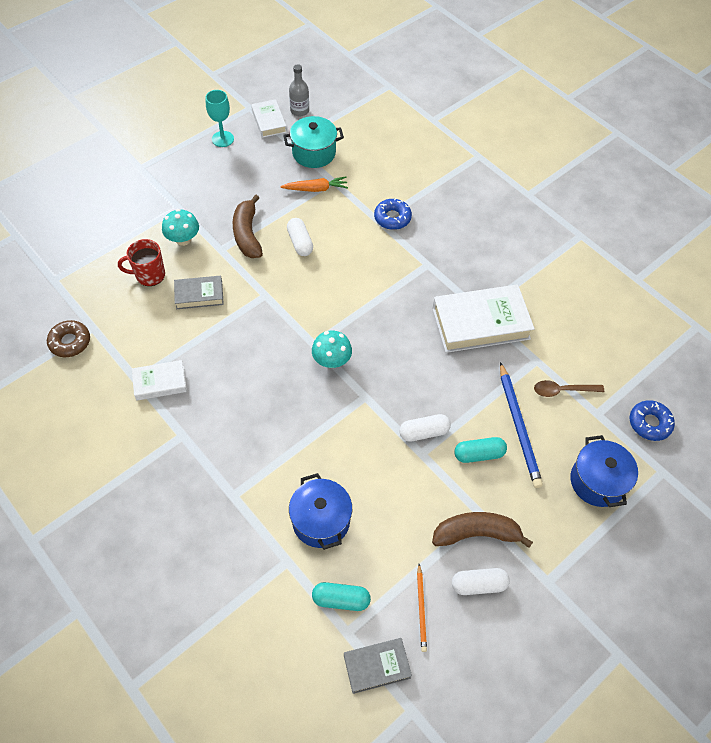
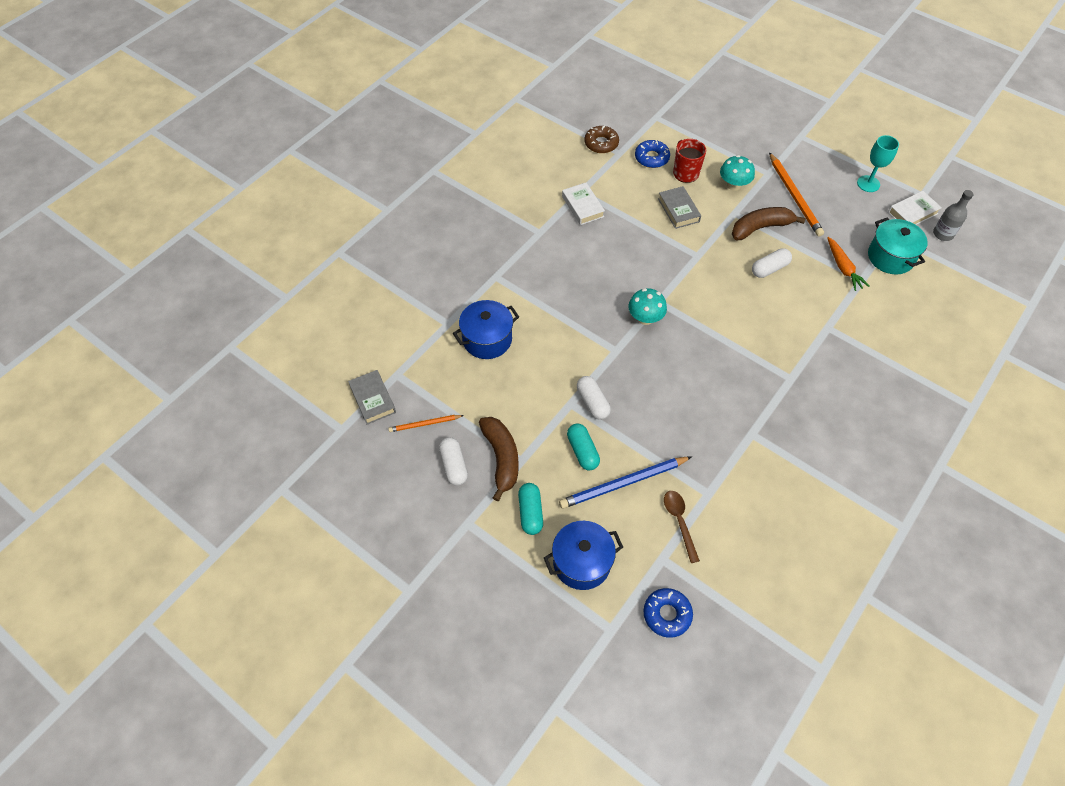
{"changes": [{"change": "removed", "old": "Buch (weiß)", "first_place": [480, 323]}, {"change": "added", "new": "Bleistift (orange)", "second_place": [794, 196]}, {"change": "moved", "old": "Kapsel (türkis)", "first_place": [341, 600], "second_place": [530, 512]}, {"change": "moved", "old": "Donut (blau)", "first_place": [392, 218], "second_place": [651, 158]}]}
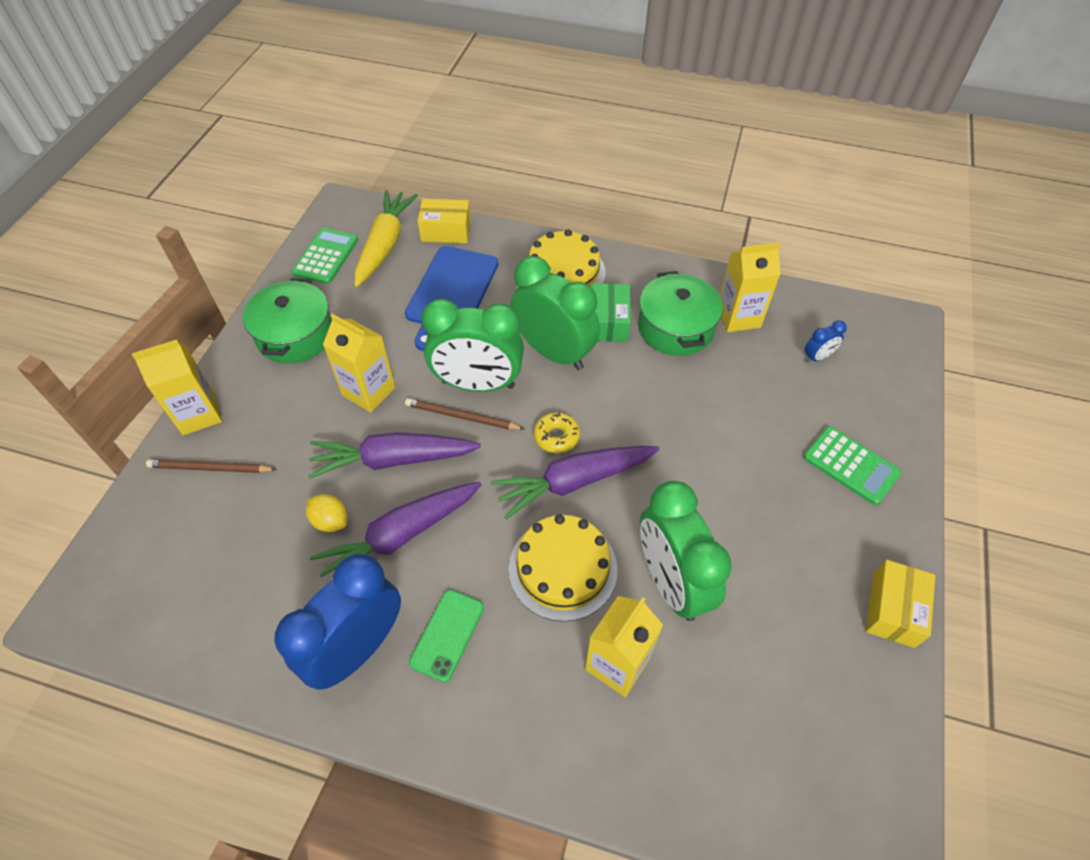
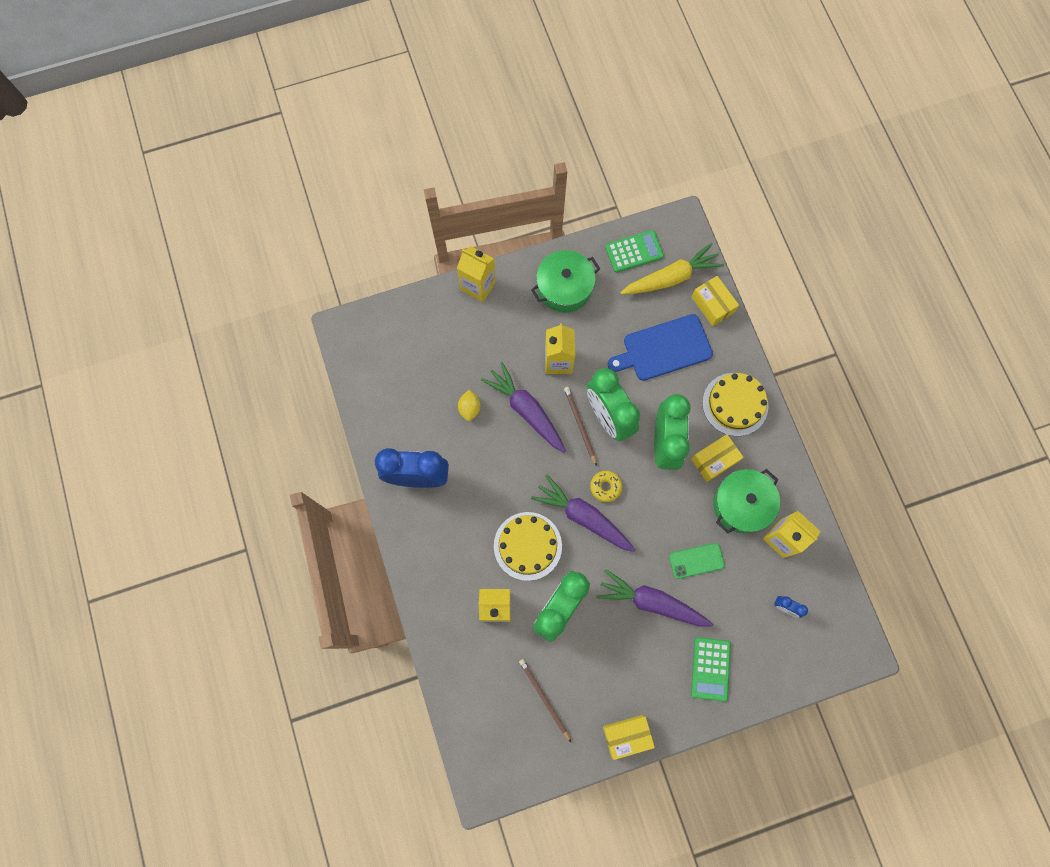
{"changes": [{"change": "moved", "old": "Bleistift (braun)", "first_place": [210, 468], "second_place": [544, 698]}, {"change": "moved", "old": "Karotte (lila)", "first_place": [401, 536], "second_place": [652, 602]}, {"change": "moved", "old": "Handy (grün)", "first_place": [447, 634], "second_place": [696, 560]}, {"change": "recoloured", "old": "Schachtel (grün)", "new": "Schachtel (gelb)", "first_place": [609, 322], "second_place": [714, 460]}]}
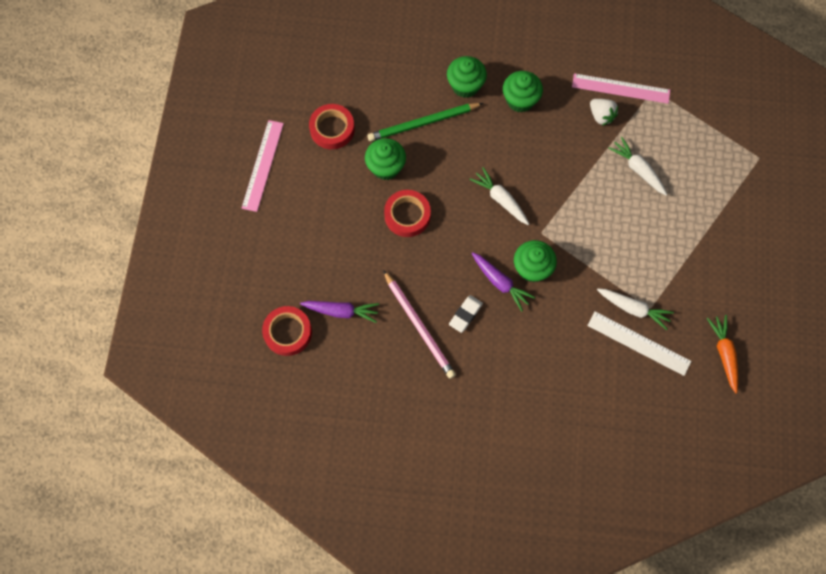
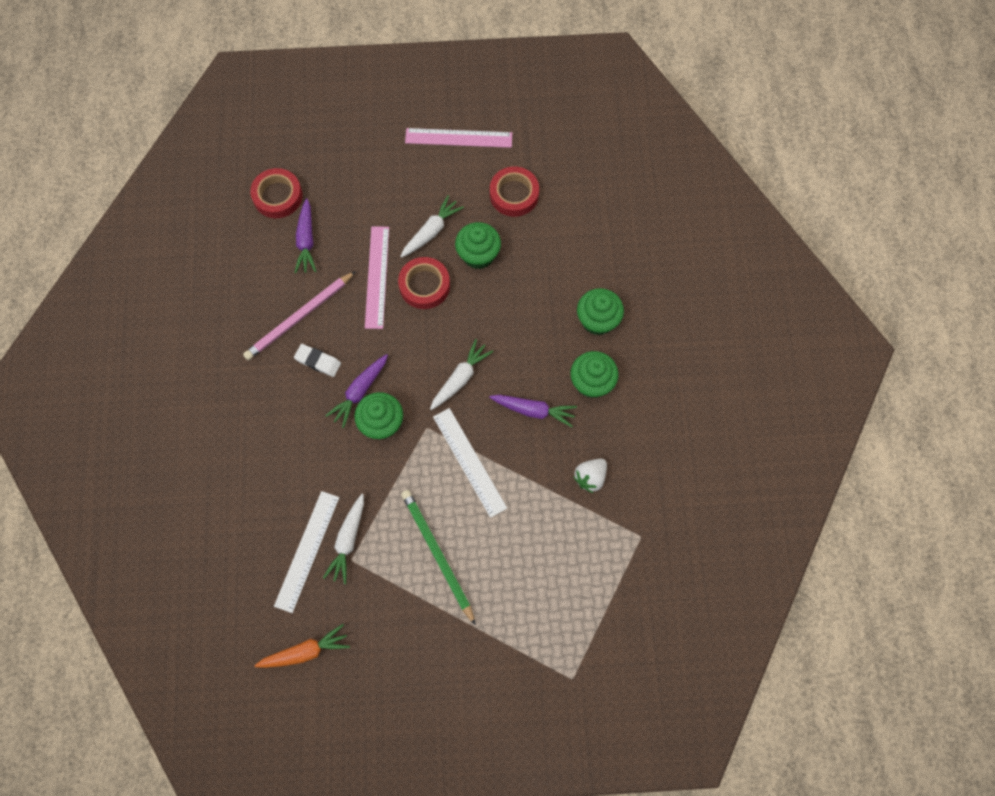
{"changes": [{"change": "added", "new": "Lineal (weiß)", "second_place": [469, 461]}, {"change": "added", "new": "Karotte (lila)", "second_place": [533, 410]}, {"change": "moved", "old": "Bleistift (grün)", "first_place": [423, 123], "second_place": [437, 554]}, {"change": "moved", "old": "Lineal (rosa)", "first_place": [620, 88], "second_place": [377, 277]}, {"change": "moved", "old": "Karotte (weiß)", "first_place": [638, 169], "second_place": [431, 231]}]}
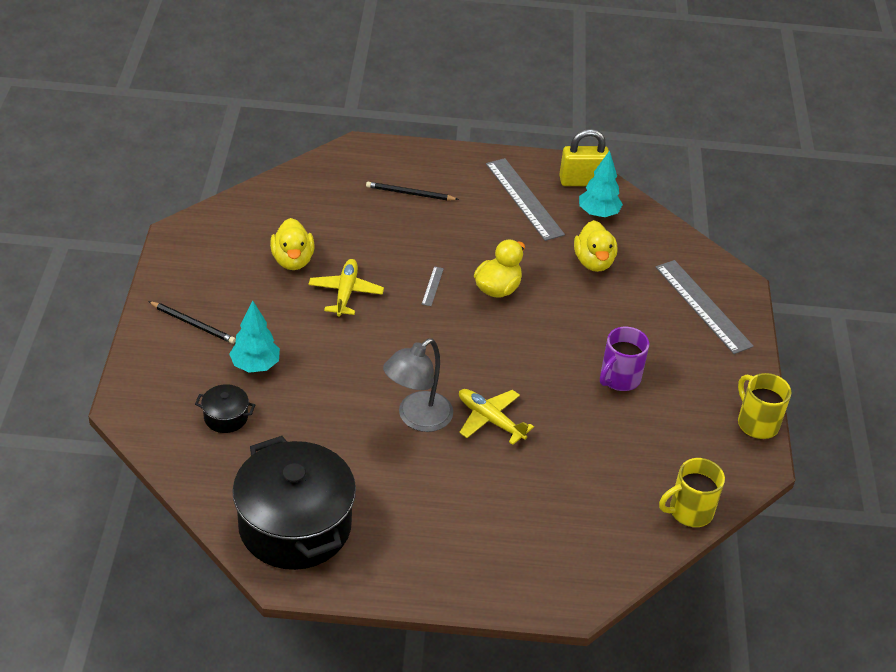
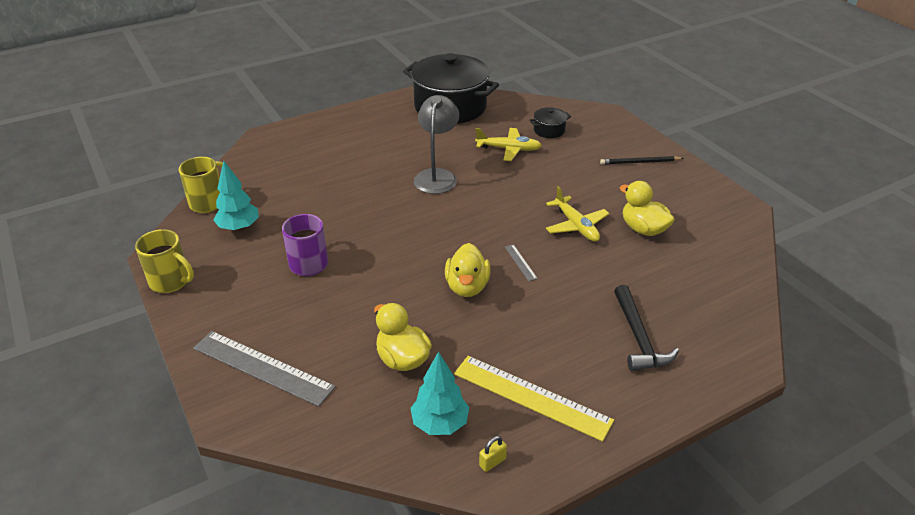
{"changes": [{"change": "moved", "old": "Baum (türkis)", "first_place": [255, 365], "second_place": [239, 227]}, {"change": "moved", "old": "Flugzeug (gelb)", "first_place": [490, 420], "second_place": [509, 149]}, {"change": "replaced", "old": "Bleistift (schwarz)", "new": "Hammer (schwarz)", "first_place": [409, 193], "second_place": [639, 337]}, {"change": "recoloured", "old": "Lineal (grau)", "new": "Lineal (gelb)", "first_place": [524, 199], "second_place": [531, 397]}, {"change": "resized", "old": "Vorhängeschloss (gelb)", "first_place": [582, 181], "second_place": [492, 462], "factor": 0.43}]}
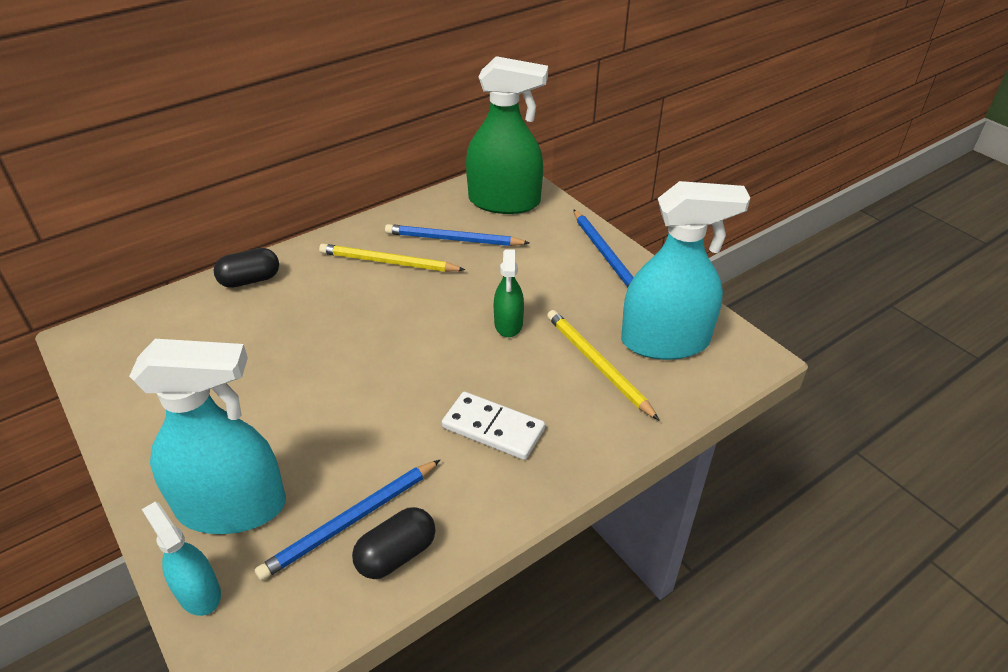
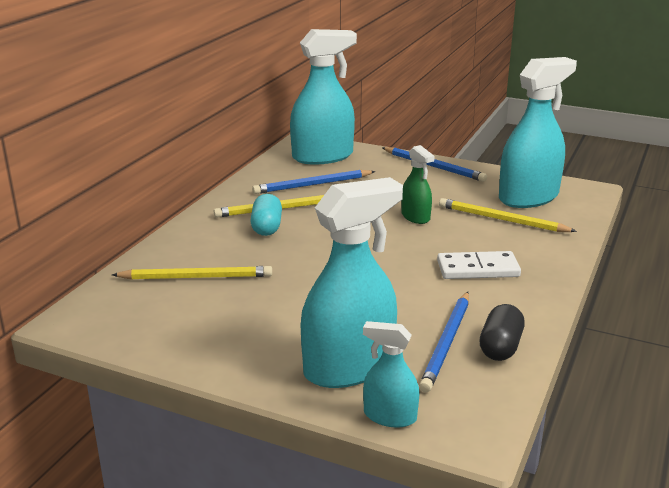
{"changes": [{"change": "removed", "old": "Kapsel (schwarz)", "first_place": [250, 280]}, {"change": "added", "new": "Bleistift (gelb)", "second_place": [196, 277]}, {"change": "added", "new": "Kapsel (türkis)", "second_place": [266, 227]}, {"change": "recoloured", "old": "Sprühflasche (grün)", "new": "Sprühflasche (türkis)", "first_place": [504, 202], "second_place": [322, 156]}]}
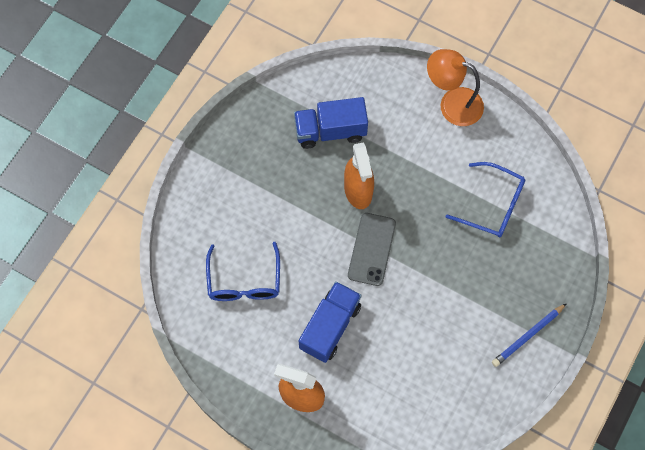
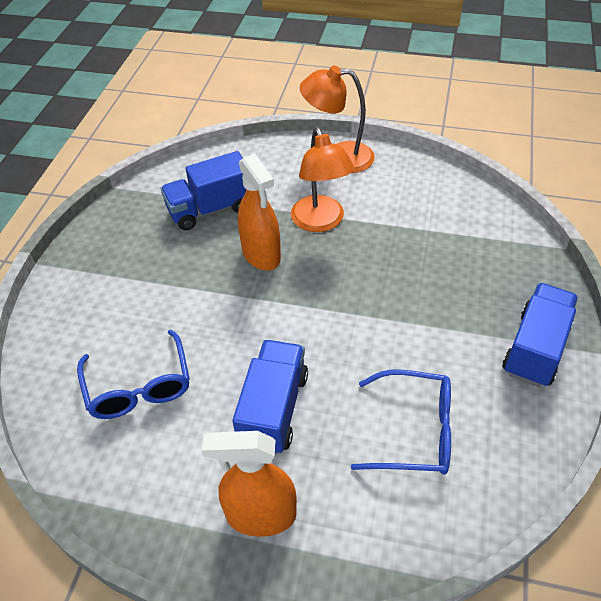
{"changes": [{"change": "removed", "old": "Handy (grau)", "first_place": [371, 249]}, {"change": "added", "new": "Lampe (orange)", "second_place": [321, 222]}, {"change": "moved", "old": "Brille (blau)", "first_place": [492, 205], "second_place": [414, 431]}, {"change": "replaced", "old": "Bleistift (blau)", "new": "Lastwagen (blau)", "first_place": [527, 336], "second_place": [535, 348]}]}
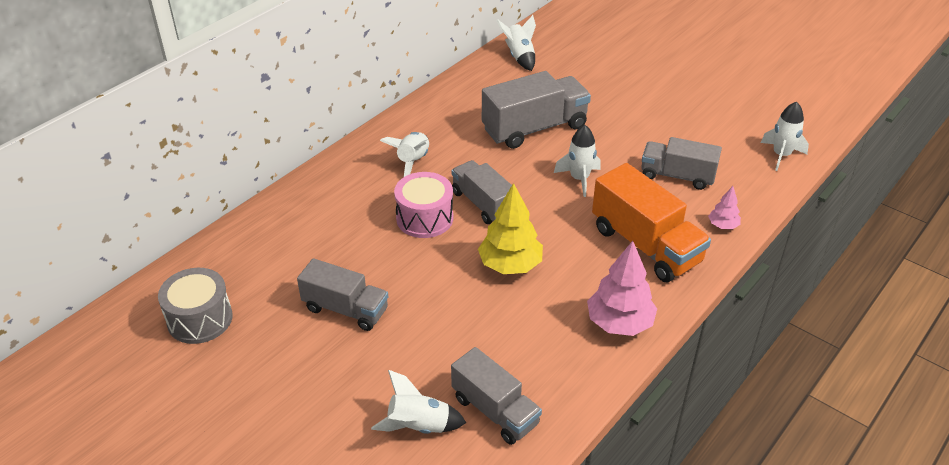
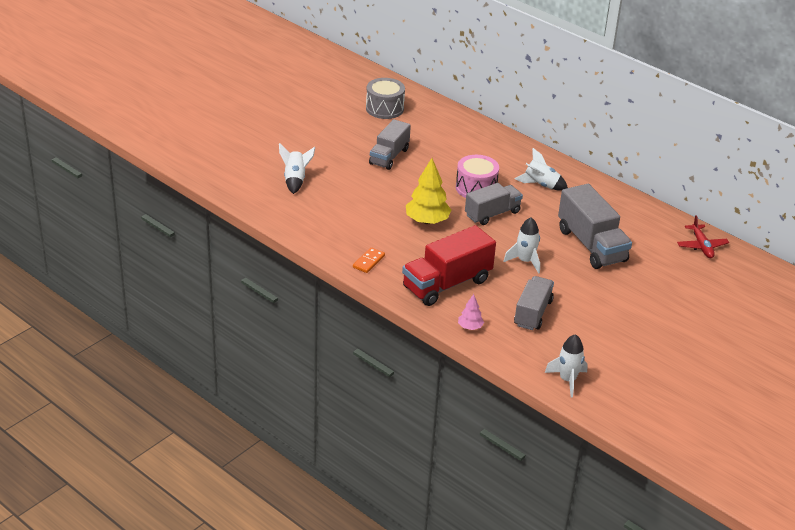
{"changes": [{"change": "removed", "old": "Lastwagen (grau)", "first_place": [495, 411]}, {"change": "replaced", "old": "Rakete (weiß)", "new": "Flugzeug (rot)", "first_place": [519, 57], "second_place": [701, 246]}, {"change": "replaced", "old": "Baum (rosa)", "new": "Dominostein (orange)", "first_place": [619, 323], "second_place": [368, 261]}, {"change": "recoloured", "old": "Lastwagen (orange)", "new": "Lastwagen (rot)", "first_place": [646, 245], "second_place": [447, 284]}]}
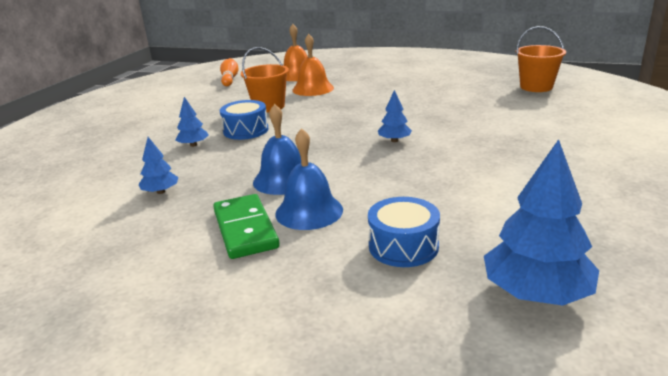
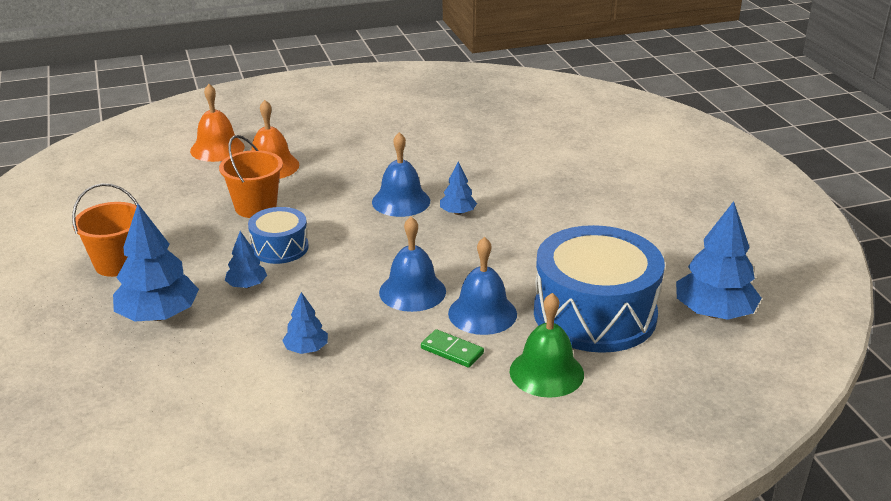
{"changes": [{"change": "removed", "old": "Bowlingkegel (orange)", "first_place": [229, 79]}, {"change": "added", "new": "Baum (blau)", "second_place": [158, 315]}, {"change": "added", "new": "Glocke (blau)", "second_place": [401, 201]}, {"change": "added", "new": "Glocke (grün)", "second_place": [546, 372]}, {"change": "moved", "old": "Eimer (orange)", "first_place": [536, 87], "second_place": [117, 264]}, {"change": "resized", "old": "Dominostein (grün)", "first_place": [245, 229], "second_place": [452, 351], "factor": 0.59}, {"change": "resized", "old": "Trommel (blau)", "first_place": [403, 246], "second_place": [594, 314], "factor": 1.96}]}
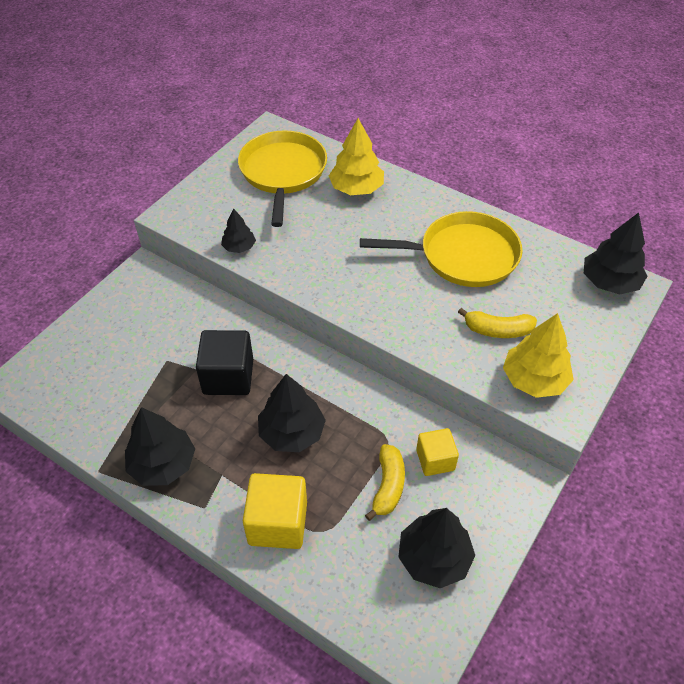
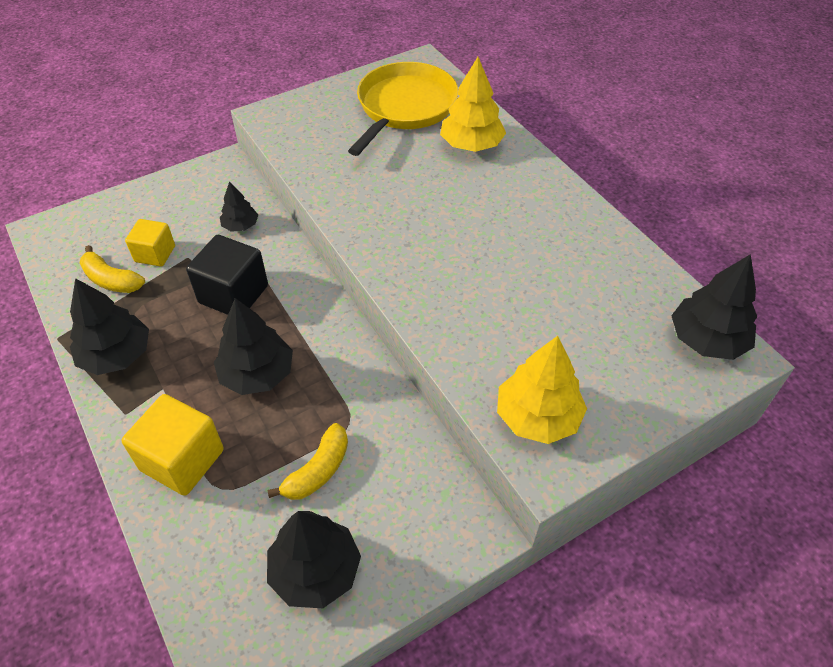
{"changes": [{"change": "removed", "old": "Pfanne (gelb)", "first_place": [463, 256]}, {"change": "moved", "old": "Baum (schwarz)", "first_place": [239, 247], "second_place": [240, 226]}, {"change": "moved", "old": "Kubus (gelb)", "first_place": [435, 460], "second_place": [155, 254]}, {"change": "moved", "old": "Banane (gelb)", "first_place": [498, 330], "second_place": [111, 280]}]}
